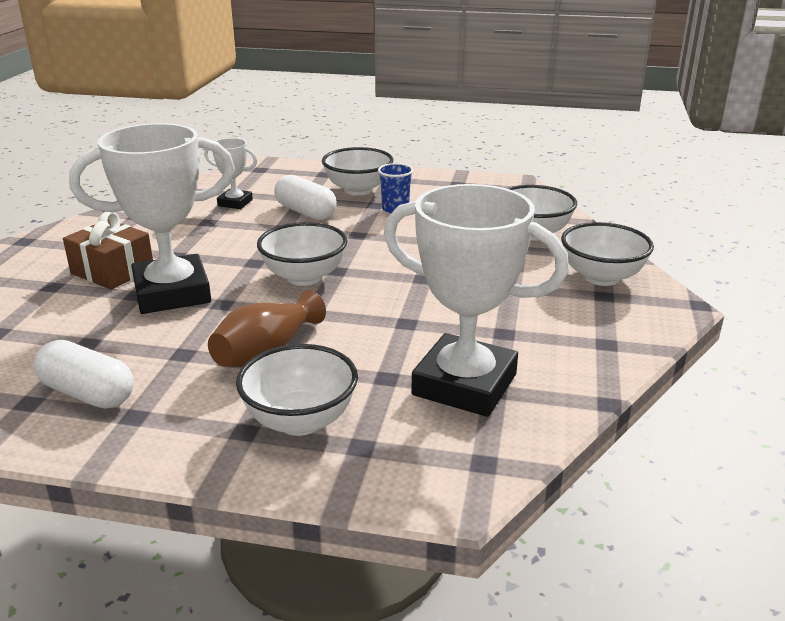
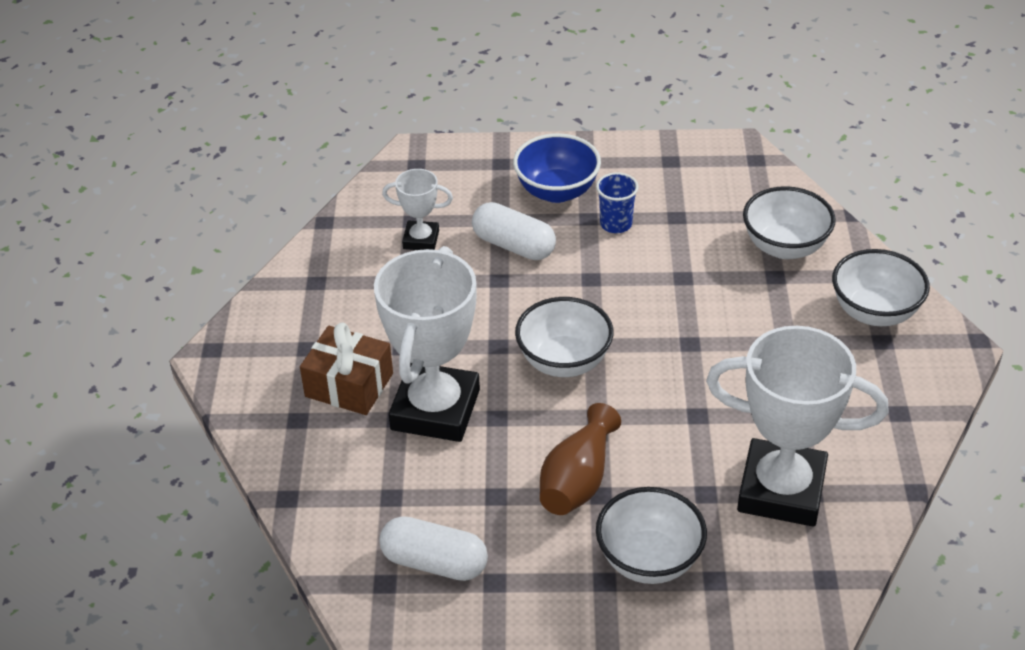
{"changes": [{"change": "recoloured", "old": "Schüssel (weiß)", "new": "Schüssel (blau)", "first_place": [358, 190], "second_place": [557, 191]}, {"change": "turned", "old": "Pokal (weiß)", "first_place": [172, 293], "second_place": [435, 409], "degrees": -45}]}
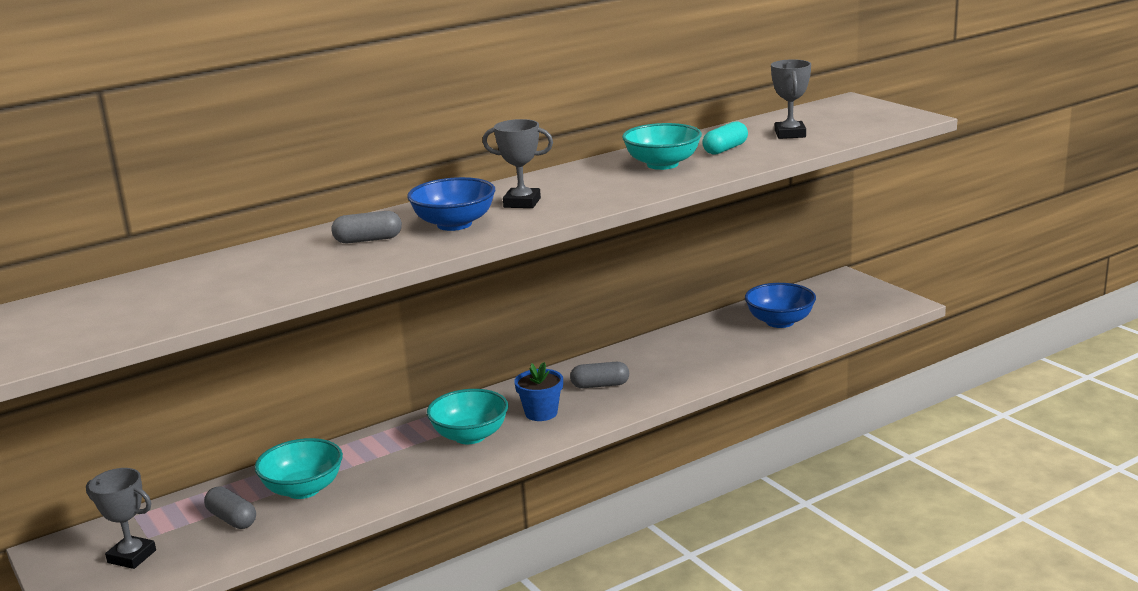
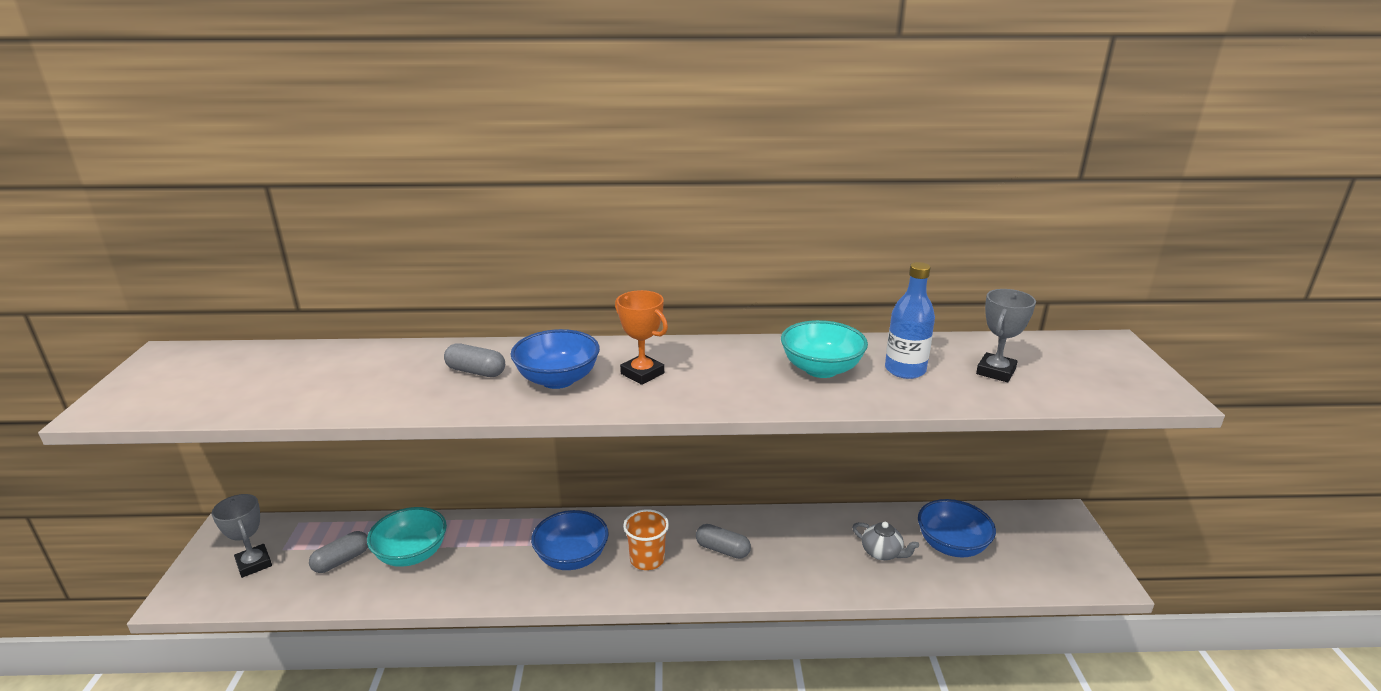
{"changes": [{"change": "added", "new": "Teekanne (grau)", "second_place": [882, 553]}, {"change": "replaced", "old": "Blumentopf (blau)", "new": "Becher (orange)", "first_place": [541, 413], "second_place": [647, 559]}, {"change": "replaced", "old": "Kapsel (türkis)", "new": "Flasche (blau)", "first_place": [725, 149], "second_place": [905, 370]}, {"change": "recoloured", "old": "Schüssel (türkis)", "new": "Schüssel (blau)", "first_place": [470, 436], "second_place": [572, 558]}, {"change": "recoloured", "old": "Pokal (grau)", "new": "Pokal (orange)", "first_place": [522, 203], "second_place": [642, 373]}, {"change": "turned", "old": "Kapsel (grau)", "first_place": [232, 519], "second_place": [342, 560], "degrees": 60}]}
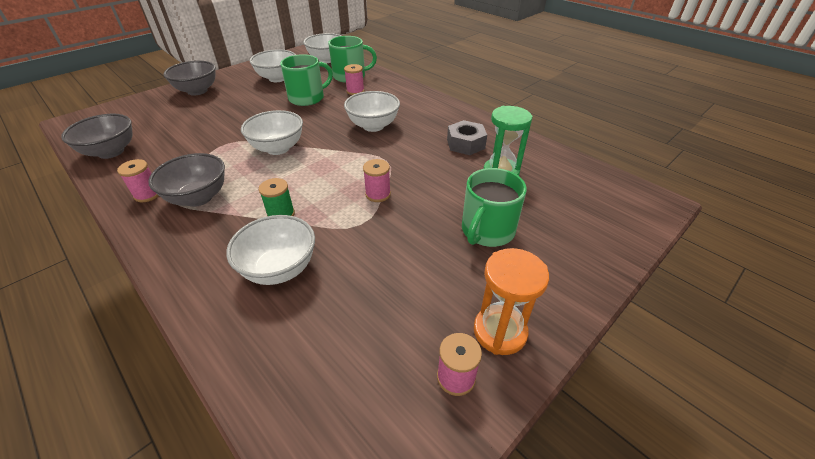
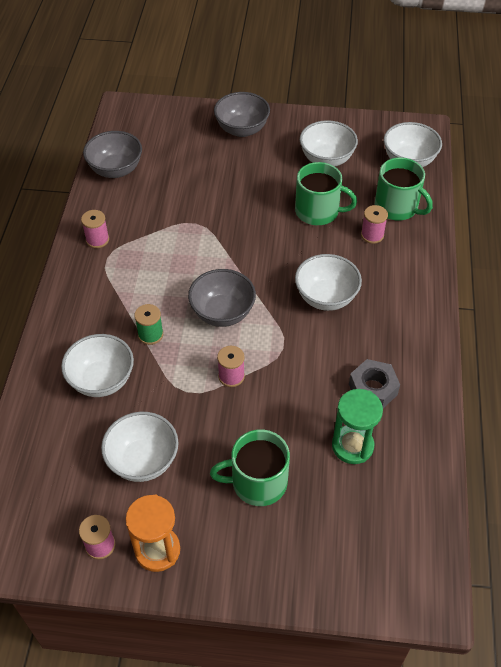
{"changes": [{"change": "moved", "old": "Schüssel (grau)", "first_place": [198, 197], "second_place": [222, 313]}, {"change": "moved", "old": "Schüssel (weiß)", "first_place": [278, 148], "second_place": [143, 460]}]}
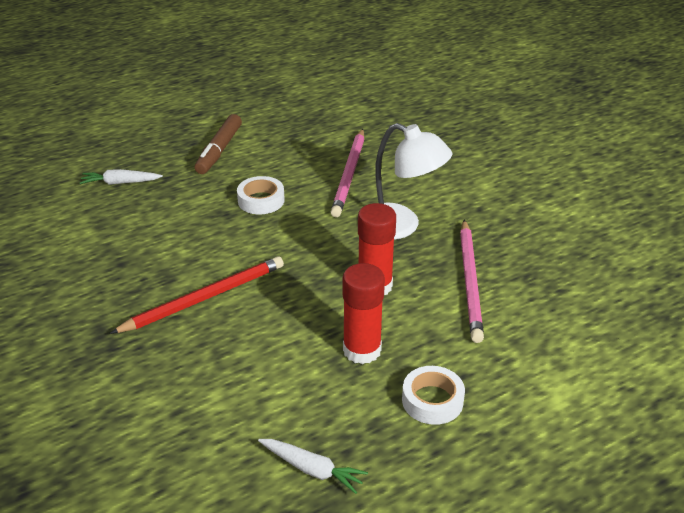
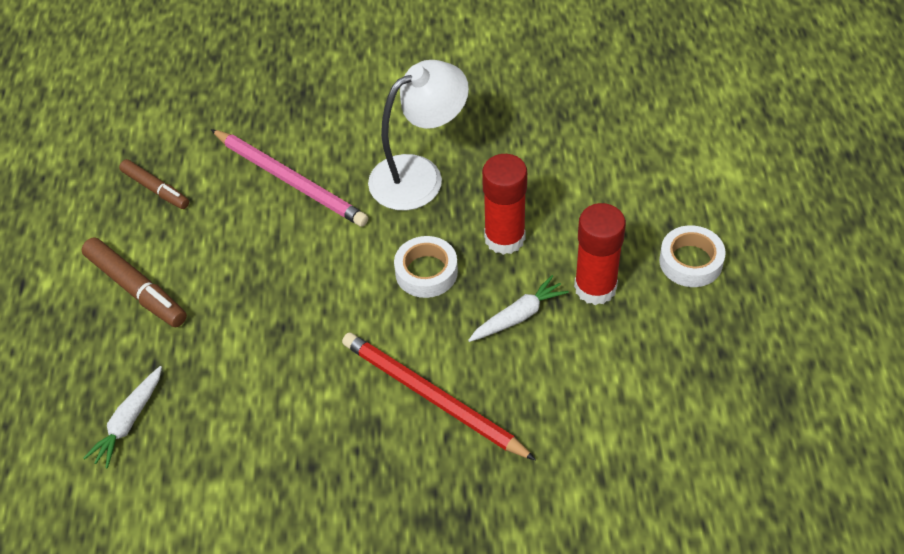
{"changes": [{"change": "removed", "old": "Bleistift (rosa)", "first_place": [470, 282]}, {"change": "added", "new": "Filzstift (braun)", "second_place": [155, 189]}, {"change": "moved", "old": "Klebeband (weiß)", "first_place": [261, 200], "second_place": [426, 272]}, {"change": "moved", "old": "Karotte (weiß)", "first_place": [312, 469], "second_place": [518, 316]}, {"change": "turned", "old": "Bleistift (rot)", "first_place": [204, 298], "second_place": [432, 397], "degrees": -45}]}
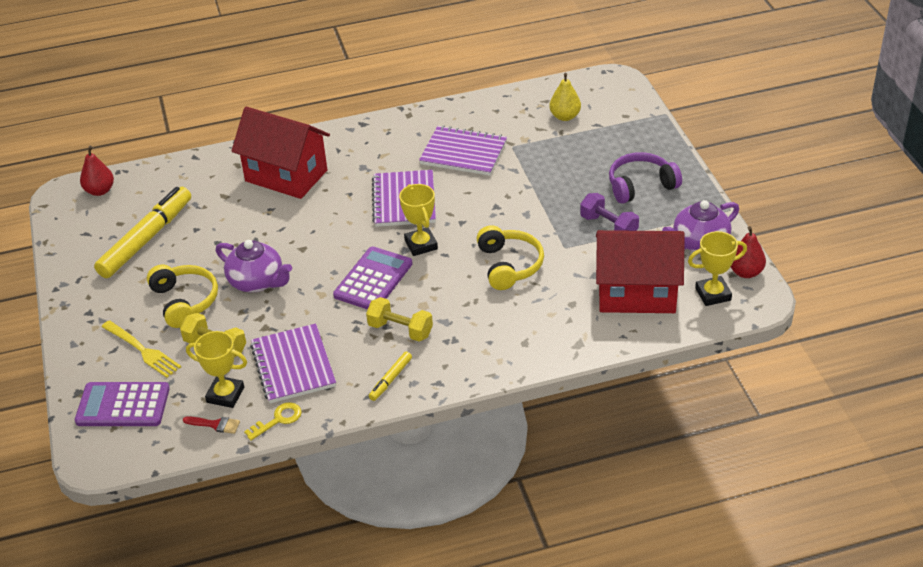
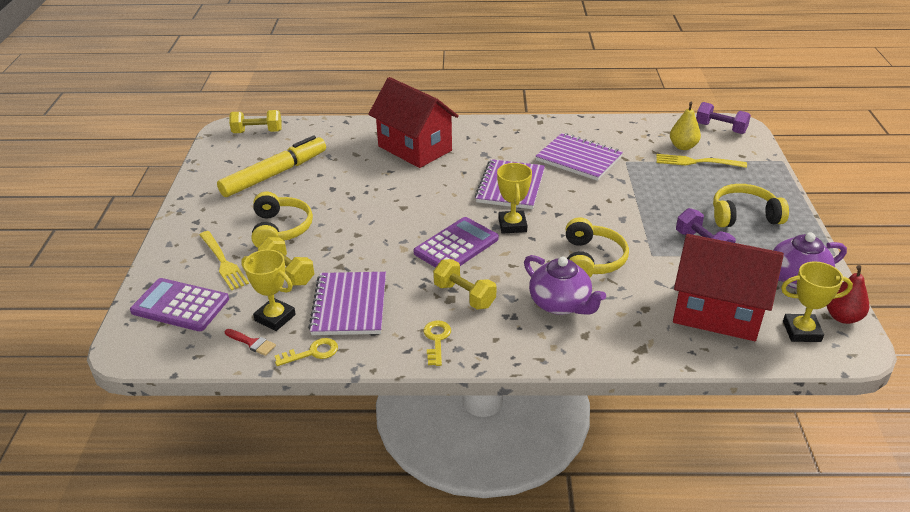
{"changes": [{"change": "added", "new": "Gabel (gelb)", "second_place": [696, 162]}, {"change": "added", "new": "Hantel (lila)", "second_place": [720, 128]}, {"change": "moved", "old": "Teekanne (lila)", "first_place": [257, 282], "second_place": [560, 304]}, {"change": "replaced", "old": "Birne (rot)", "new": "Hantel (gelb)", "first_place": [100, 191], "second_place": [257, 132]}, {"change": "replaced", "old": "Filzstift (gelb)", "new": "Schlüssel (gelb)", "first_place": [390, 379], "second_place": [436, 340]}, {"change": "recoloured", "old": "Kopfhörer (lila)", "new": "Kopfhörer (gelb)", "first_place": [640, 185], "second_place": [744, 215]}]}
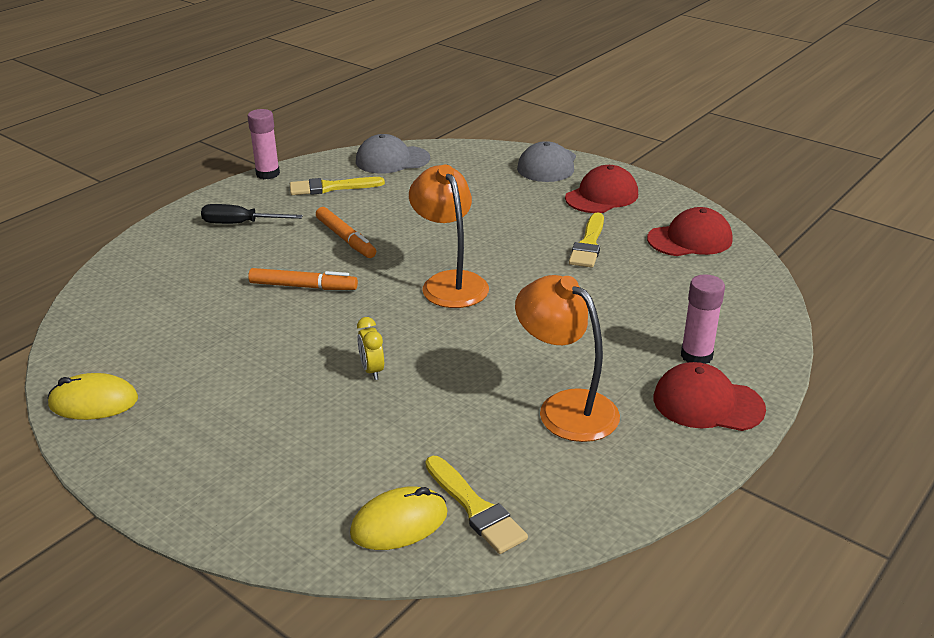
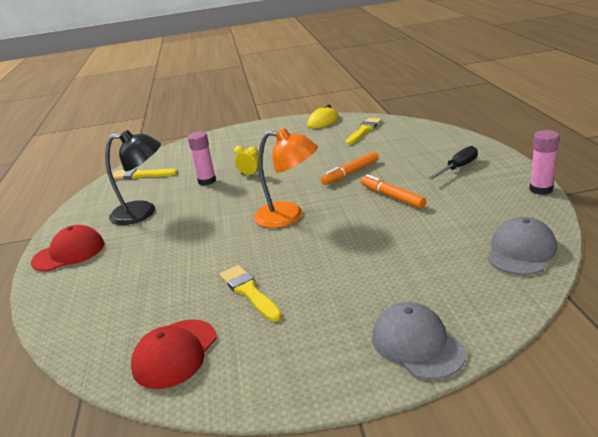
{"changes": [{"change": "removed", "old": "Computermaus (gelb)", "first_place": [399, 523]}, {"change": "removed", "old": "Kappe (rot)", "first_place": [602, 196]}, {"change": "moved", "old": "Pinsel (gelb)", "first_place": [331, 187], "second_place": [364, 130]}, {"change": "moved", "old": "Klebestift (rosa)", "first_place": [696, 356], "second_place": [207, 181]}, {"change": "recoloured", "old": "Lampe (orange)", "new": "Lampe (schwarz)", "first_place": [565, 407], "second_place": [143, 212]}, {"change": "turned", "old": "Filzstift (orange)", "first_place": [345, 239], "second_place": [392, 196], "degrees": 45}]}
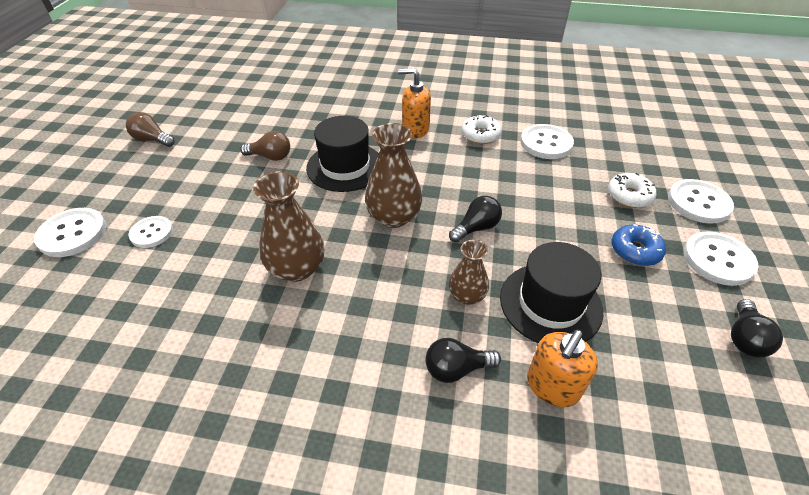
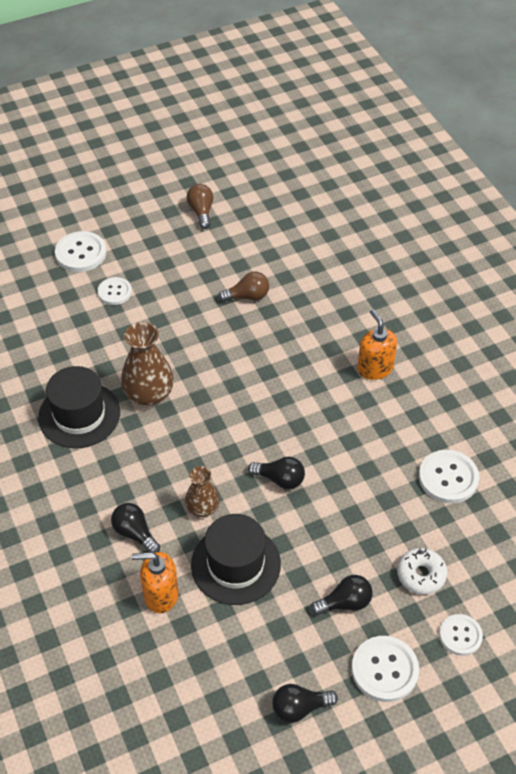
{"changes": [{"change": "removed", "old": "Vase (braun)", "first_place": [394, 217]}, {"change": "removed", "old": "Donut (weiß)", "first_place": [480, 135]}, {"change": "moved", "old": "Hut (schwarz)", "first_place": [345, 166], "second_place": [79, 415]}, {"change": "replaced", "old": "Donut (blau)", "new": "Glühbirne (schwarz)", "first_place": [635, 251], "second_place": [345, 603]}, {"change": "turned", "old": "Glühbirne (braun)", "first_place": [270, 157], "second_place": [247, 296], "degrees": -75}, {"change": "resized", "old": "Knopf (weiß)", "first_place": [698, 203], "second_place": [460, 635], "factor": 0.65}]}
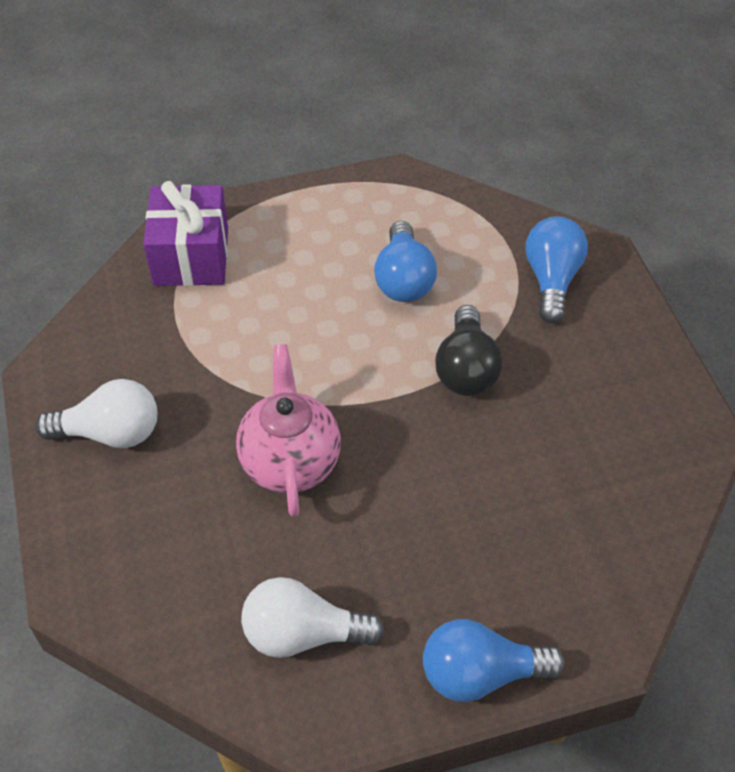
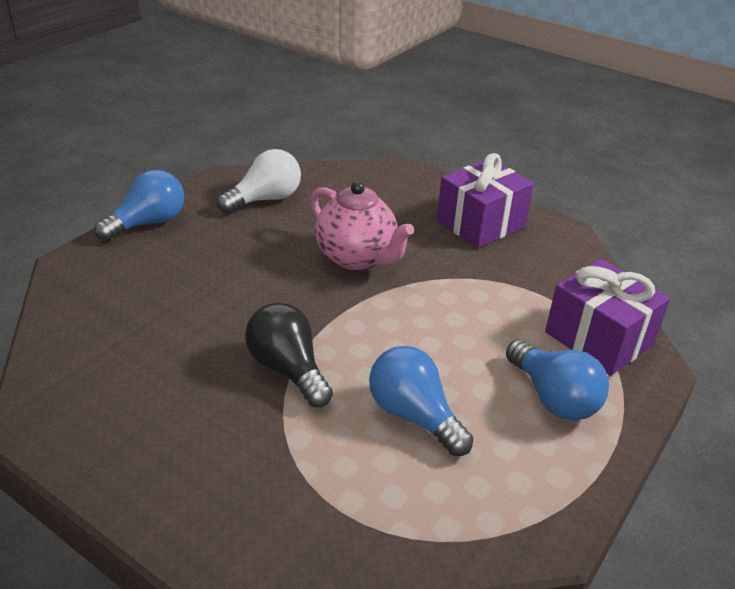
{"changes": [{"change": "moved", "old": "Glühbirne (blau)", "first_place": [551, 280], "second_place": [553, 397]}, {"change": "replaced", "old": "Glühbirne (weiß)", "new": "Geschenk (lila)", "first_place": [110, 433], "second_place": [480, 223]}]}
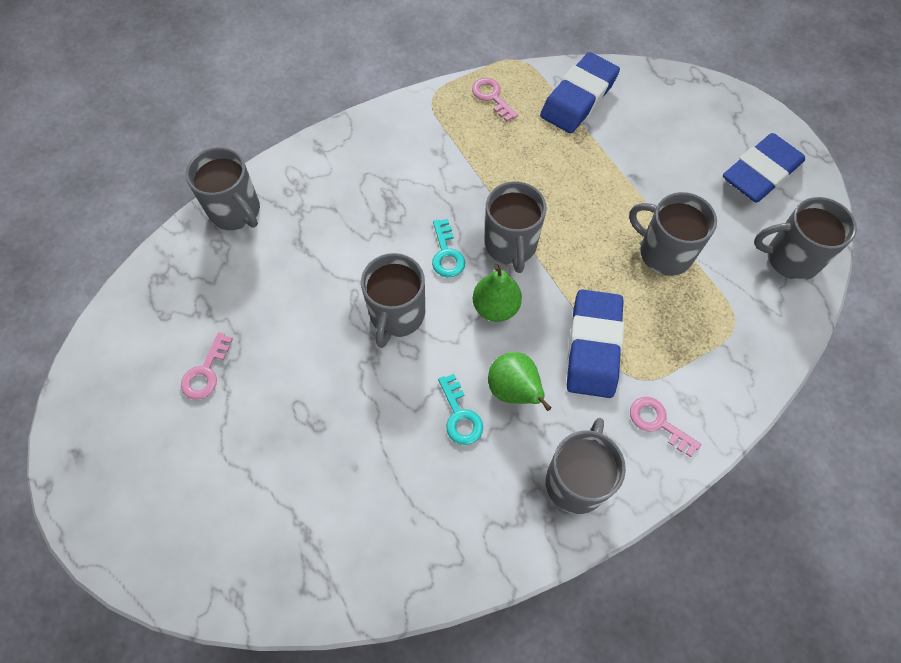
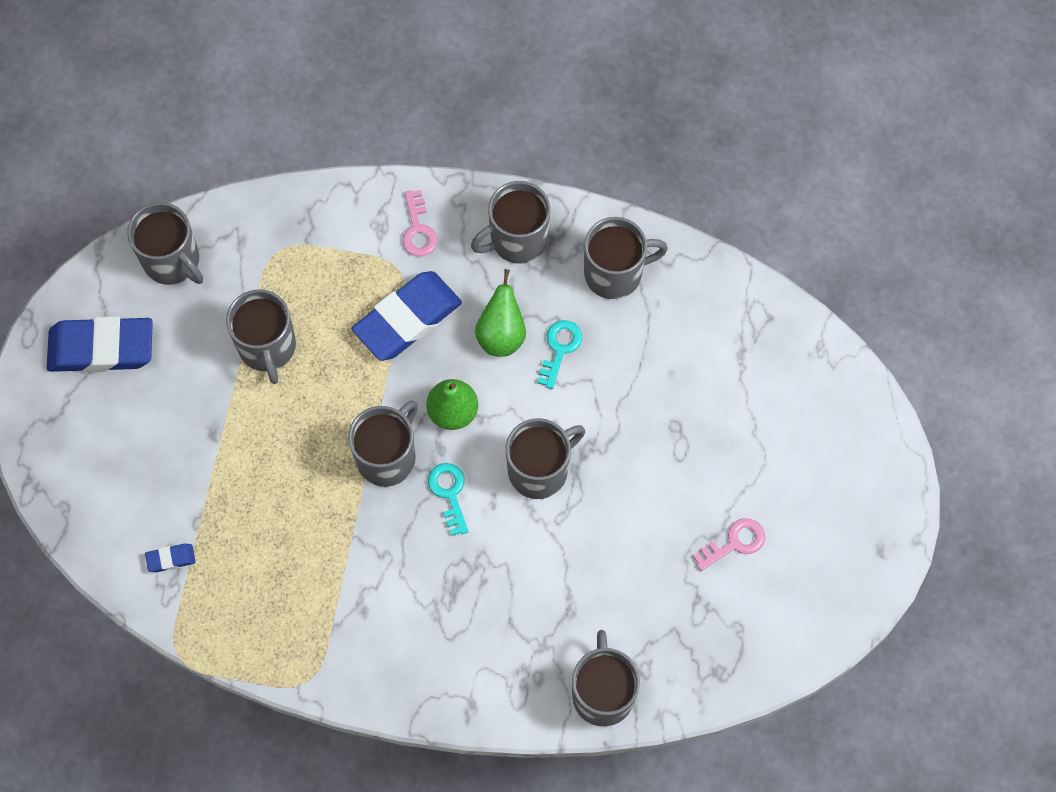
{"changes": [{"change": "removed", "old": "Schlüssel (rosa)", "first_place": [492, 97]}, {"change": "added", "new": "Tasse (grau)", "second_place": [615, 273]}, {"change": "turned", "old": "Schlüssel (türkis)", "first_place": [446, 254], "second_place": [449, 493], "degrees": -45}, {"change": "resized", "old": "Radiergummi (blau)", "first_place": [578, 98], "second_place": [171, 559], "factor": 0.42}]}
